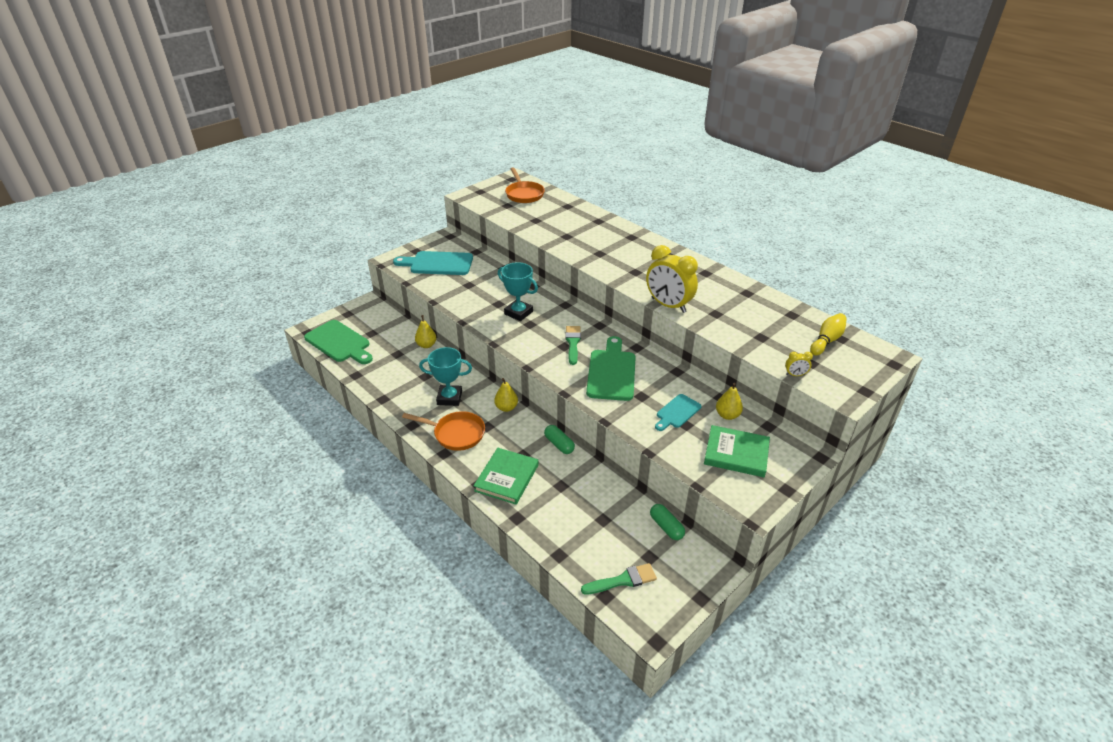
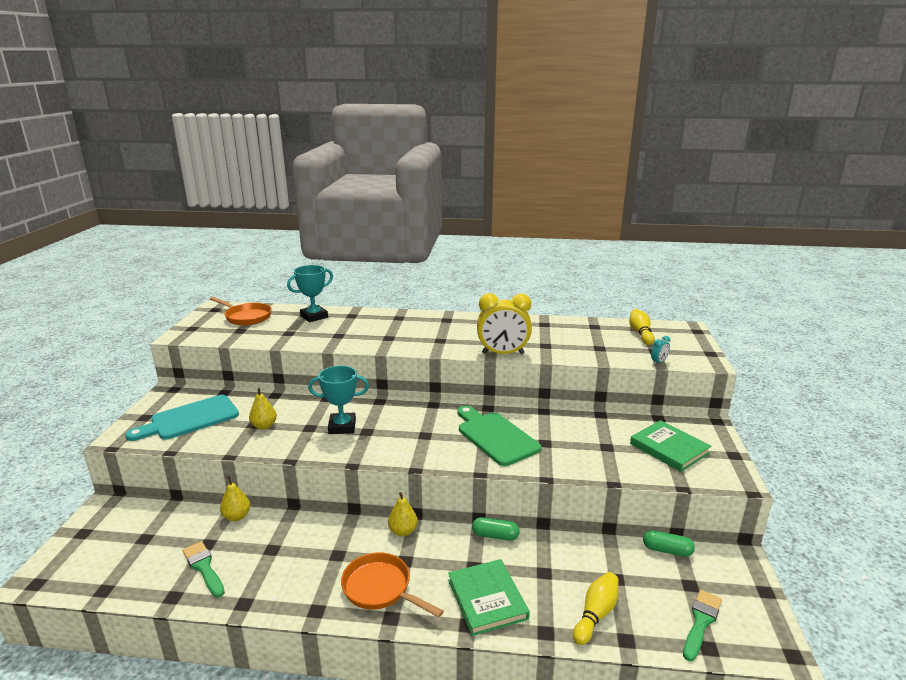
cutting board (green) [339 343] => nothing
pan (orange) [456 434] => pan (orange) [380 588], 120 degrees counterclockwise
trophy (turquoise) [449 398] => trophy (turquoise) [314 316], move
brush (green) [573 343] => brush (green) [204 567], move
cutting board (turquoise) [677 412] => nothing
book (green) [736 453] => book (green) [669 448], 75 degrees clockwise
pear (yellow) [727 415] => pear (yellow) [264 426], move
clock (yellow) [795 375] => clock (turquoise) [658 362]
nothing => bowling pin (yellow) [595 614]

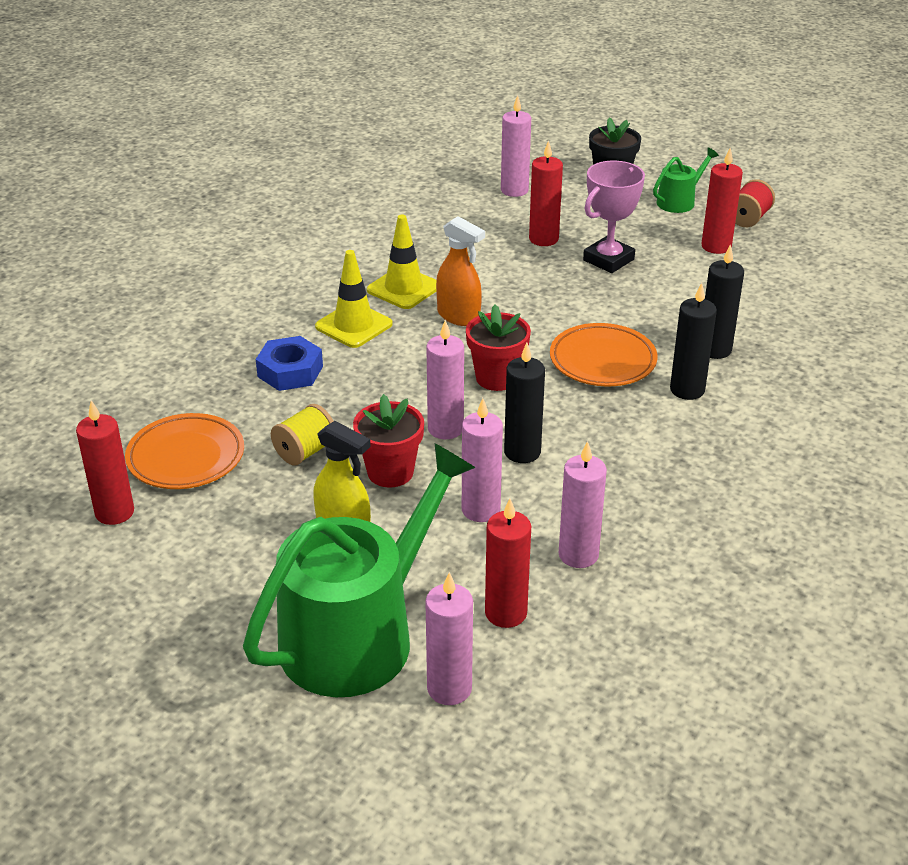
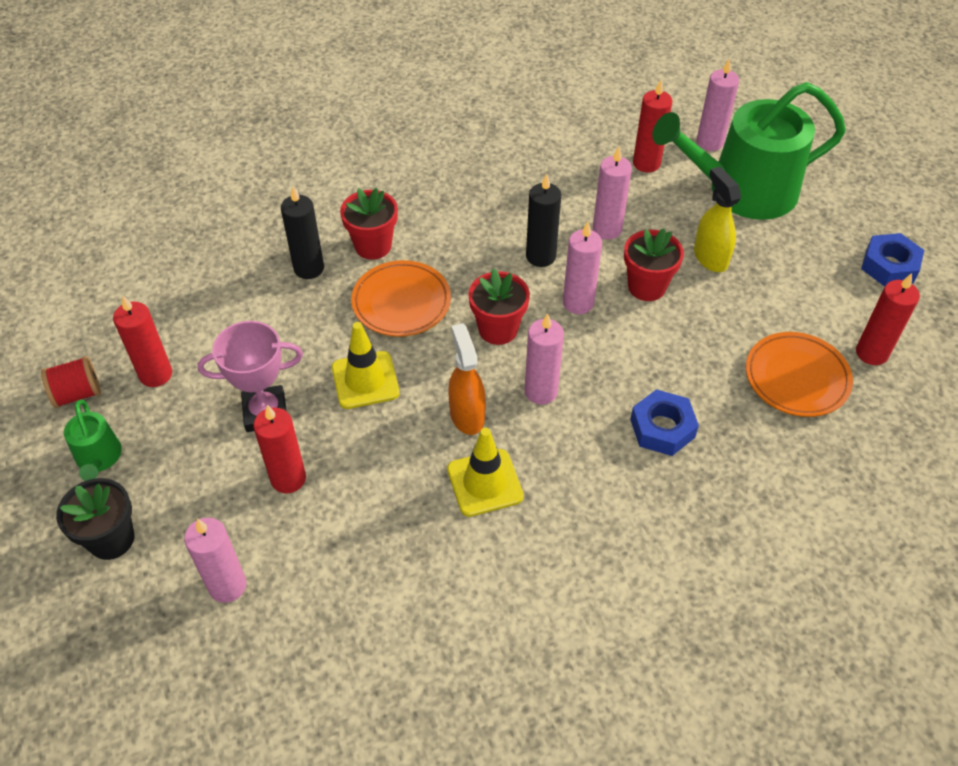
spool (yellow) [305 451] => nothing
traffic cone (yellow) [354 325] => traffic cone (yellow) [365 380], move
candle (pink) [578 555] => candle (pink) [541 391], move
watering can (green) [679 201] => watering can (green) [99 458], 105 degrees counterclockwise
candle (black) [687 390] => flower pot (red) [373 246]
nothing => nut (blue) [889 266]

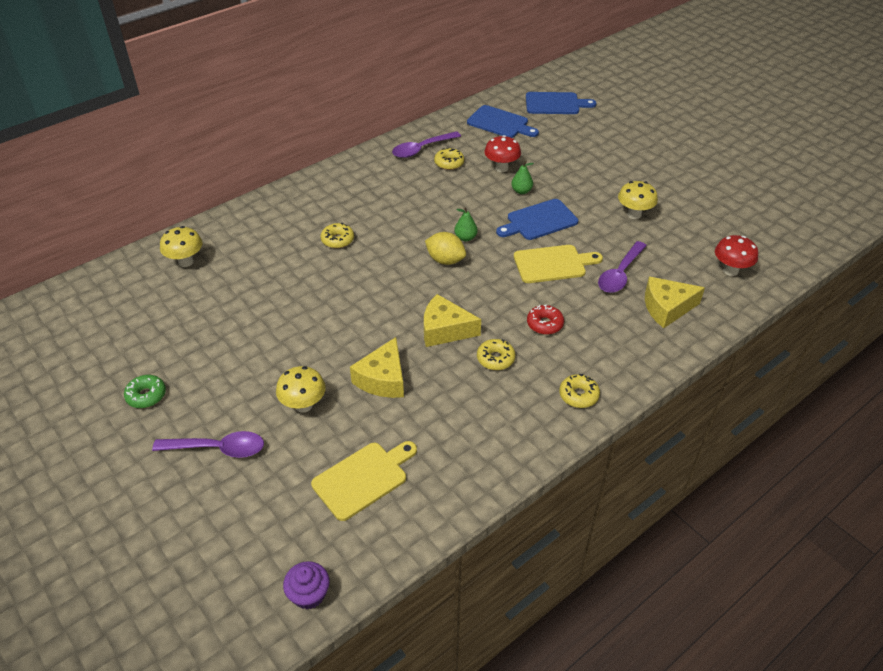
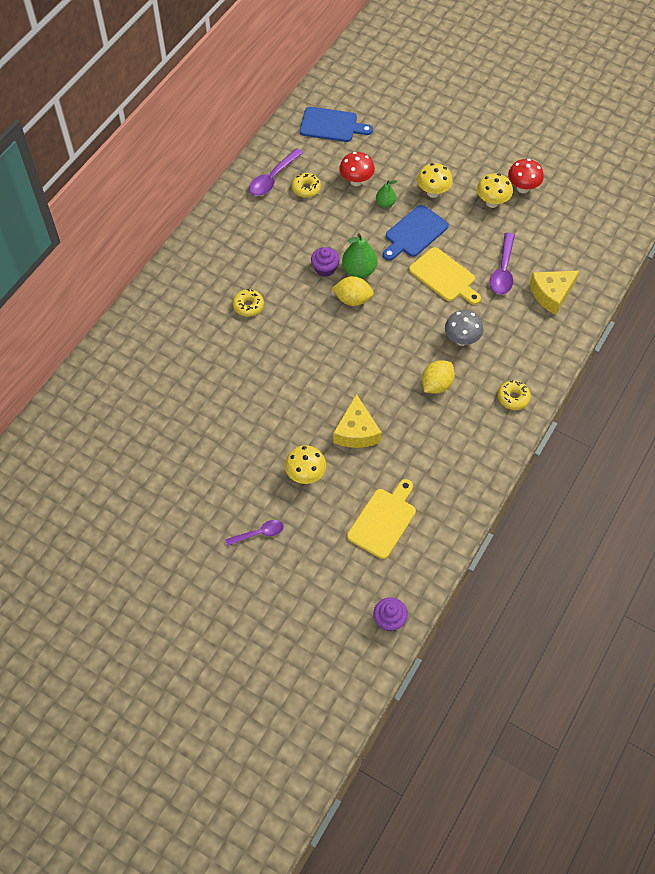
donut (green) [146 395] => nothing
spoon (purple) [218 448] => spoon (purple) [259 533], x0.65
mushroom (yellow) [186 262] => mushroom (yellow) [433 192], move
cheese (yellow) [445 330] => nothing
pear (green) [465 238] => pear (green) [359 270], x1.66
donut (yellow) [495 359] => lemon (yellow) [436 385]
cutting board (yellow) [553 264] => cutting board (yellow) [444 276], 75 degrees clockwise
cutting board (blue) [555 104] => nothing
donut (red) [544 324] => mushroom (grey) [461 339]
mushroom (red) [730 270] => mushroom (red) [523 188], move
nothing => cupcake (purple) [325 268]

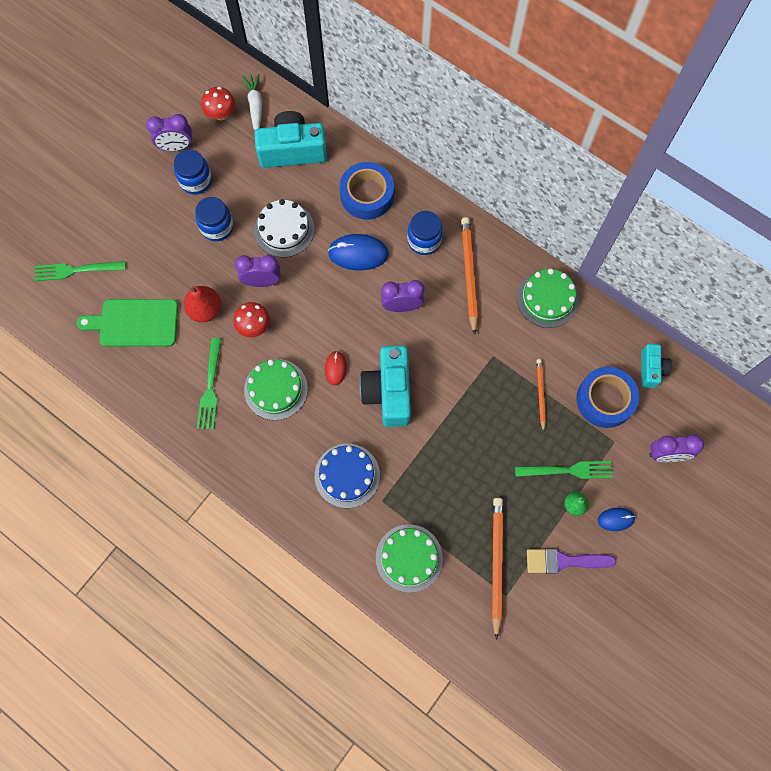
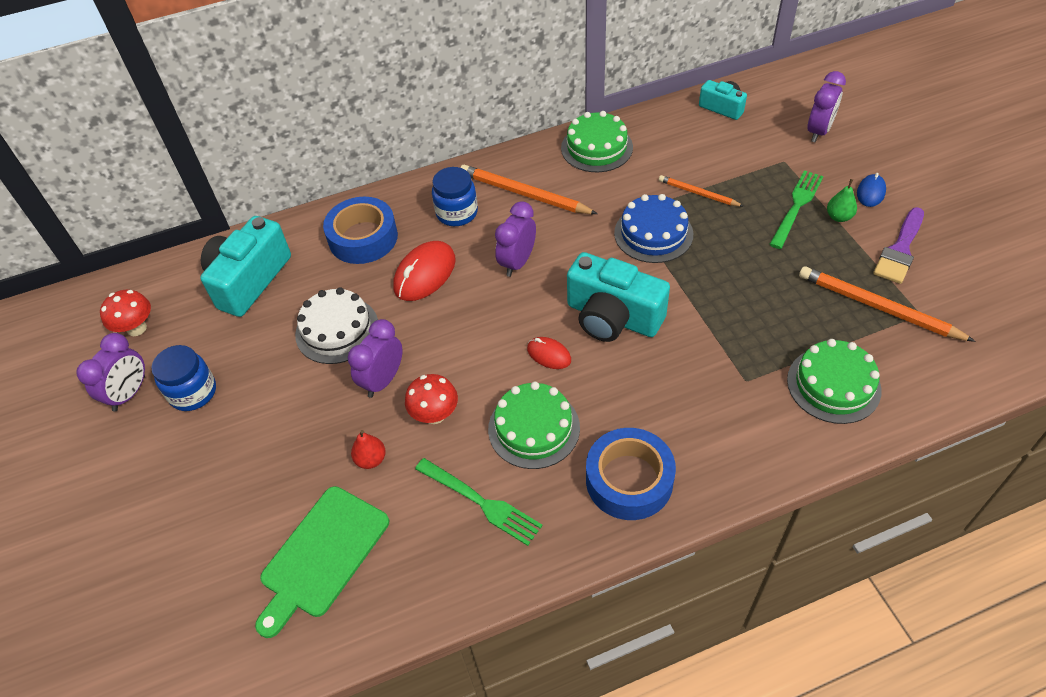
fork (green) [76 270] => nothing
pear (red) [205 310] => pear (red) [371 459], x0.61
jar (blue) [217 227] => nothing
carrot (white) [255 106] => nothing
cake (blue) [347 475] => cake (blue) [653 233], move
mouse (blue) [358 253] => mouse (red) [425 274]
tape (blue) [605 400] => tape (blue) [629 480], move

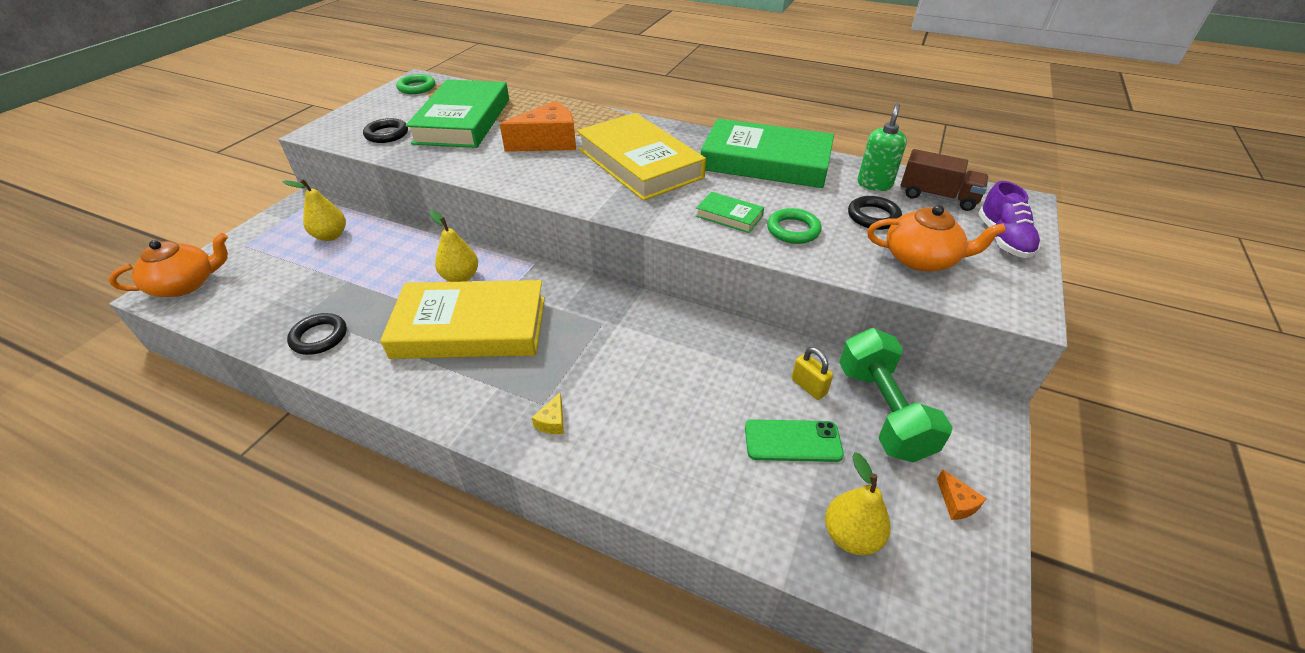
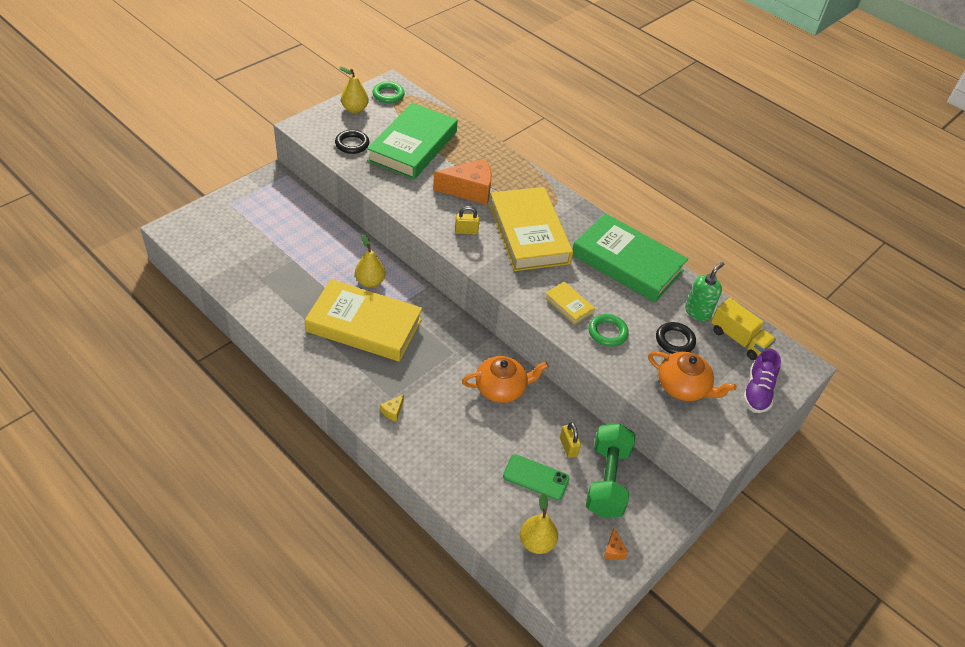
teapot (orange) [186 284] => teapot (orange) [501 388], move
pear (yellow) [331 236] => pear (yellow) [355 109], move
ring (black) [319 337] => nothing
book (green) [729 216] => book (yellow) [568 305]
truck (brown) [937 197] => truck (yellow) [738 339]
nothing => padlock (yellow) [466 231]

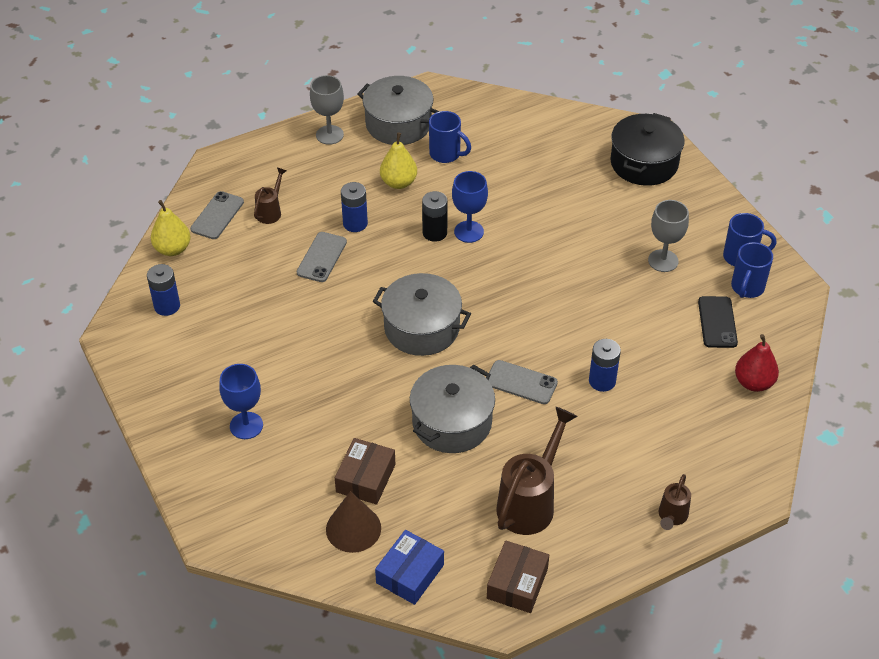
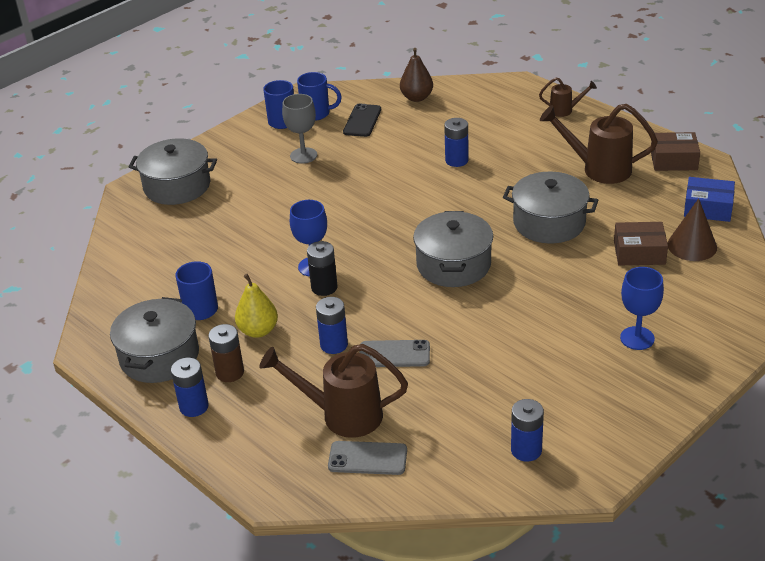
pear (yellow) [173 249] => nothing
watering can (brown) [270 211] => watering can (brown) [342 415], x1.91
goblet (grey) [329 135] => battery (blue) [194 406]
phone (grey) [521 382] => nothing
pot (black) [644 163] => pot (grey) [177 186]
phone (black) [717 322] => phone (black) [362 121], 60 degrees counterclockwise
pear (red) [753 382] => pear (brown) [416 97]
nothing => battery (brown) [230 372]

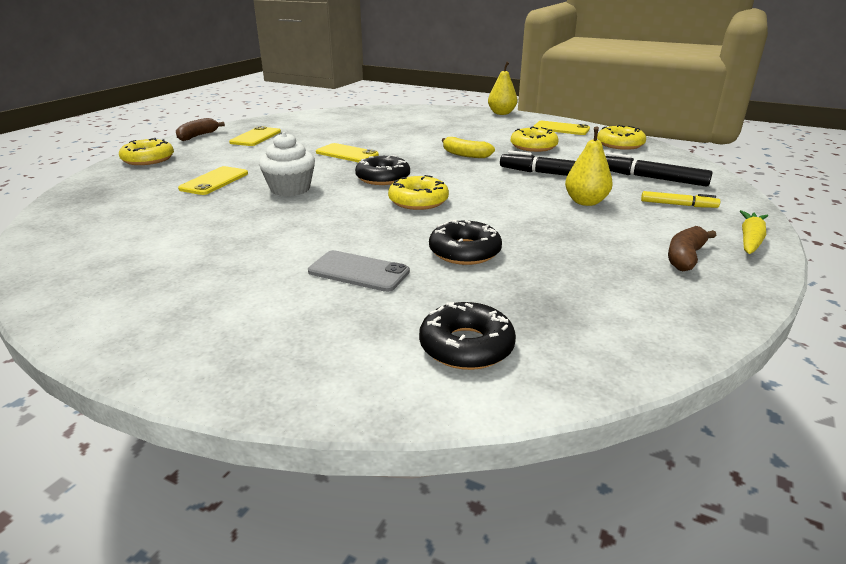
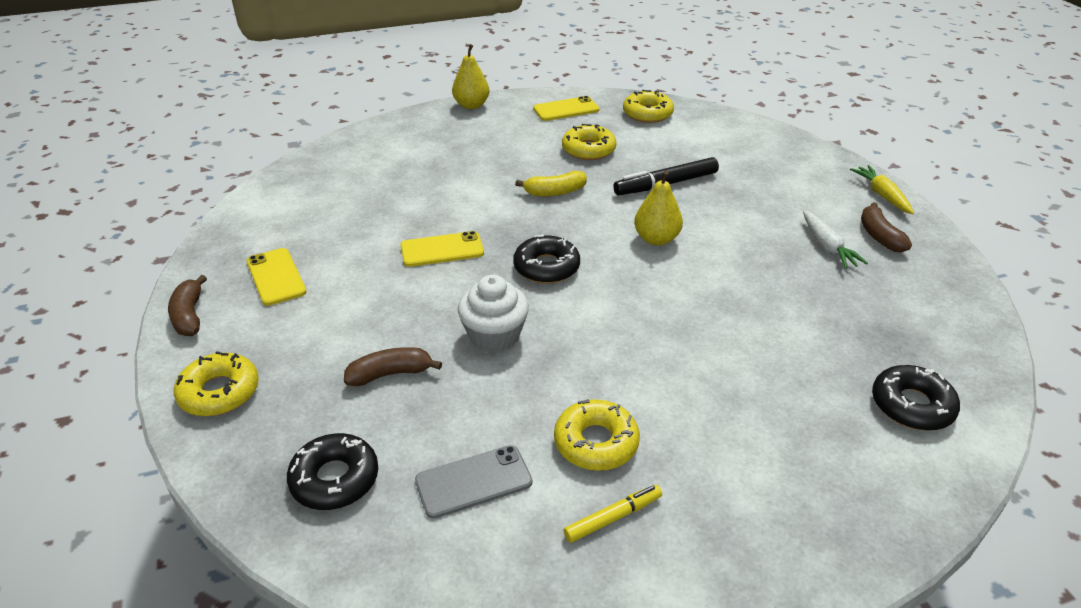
phone (yellow) [214 181] => banana (brown) [390 374]
phone (grey) [358 271] => phone (grey) [473 481], move
donut (yellow) [418 201] => donut (yellow) [596 442], move
donut (black) [464 252] => donut (black) [335 479], move
pear (yellow) [585 202] => pear (yellow) [656 239], move
marker (black) [651 178] => nothing
marker (yellow) [678 205] => marker (yellow) [613 517], move
nothing => carrot (white) [827 246]

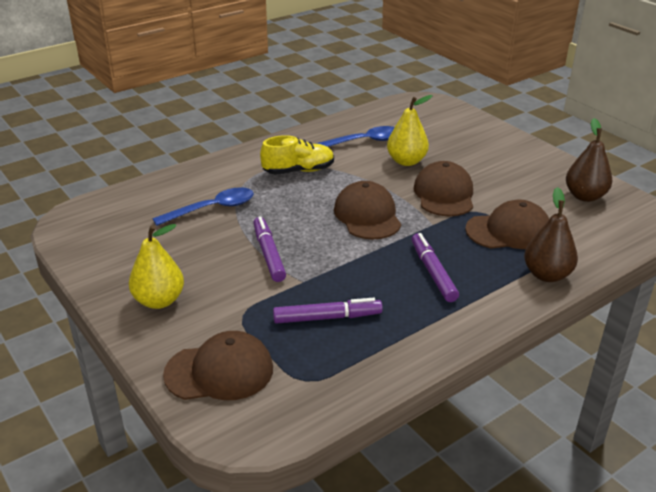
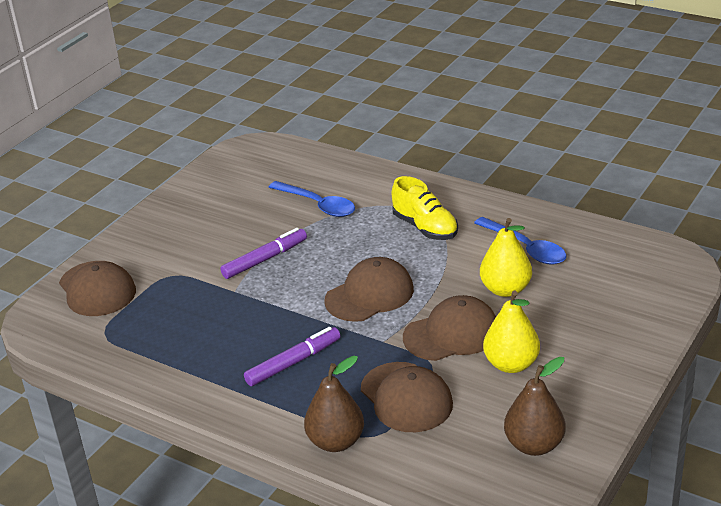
pear (yellow) [159 300] => pear (yellow) [511 364], move
marker (purple) [327 317] => nothing

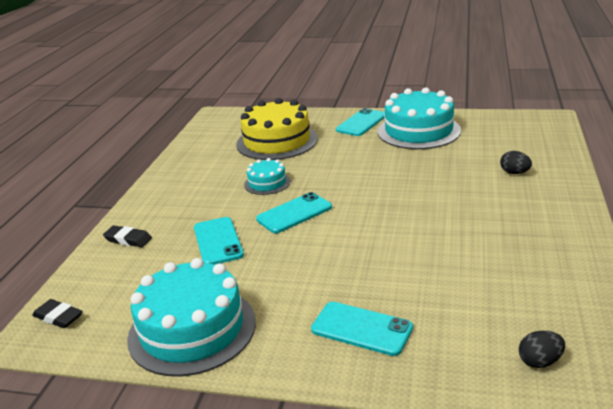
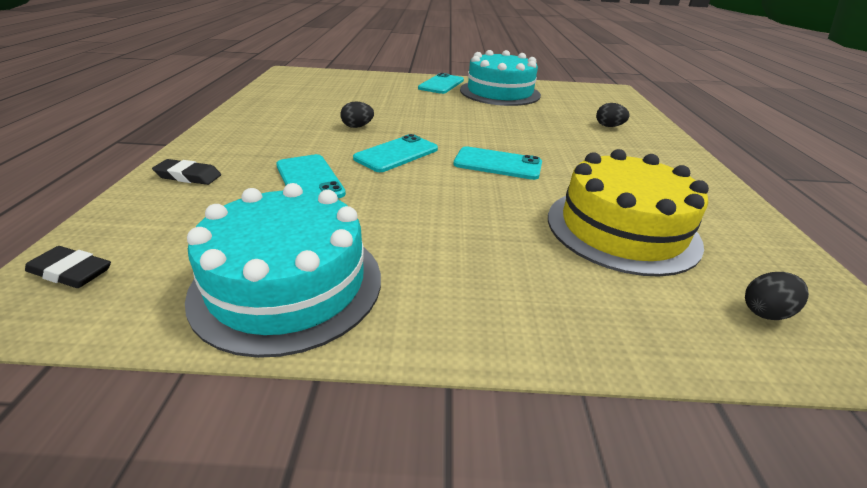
cake (yellow) [277 141] => cake (yellow) [621 229], move
cake (turquoise) [267 183] => egg (black) [357 126]
phone (turquoise) [361 328] => phone (turquoise) [497 164], move

